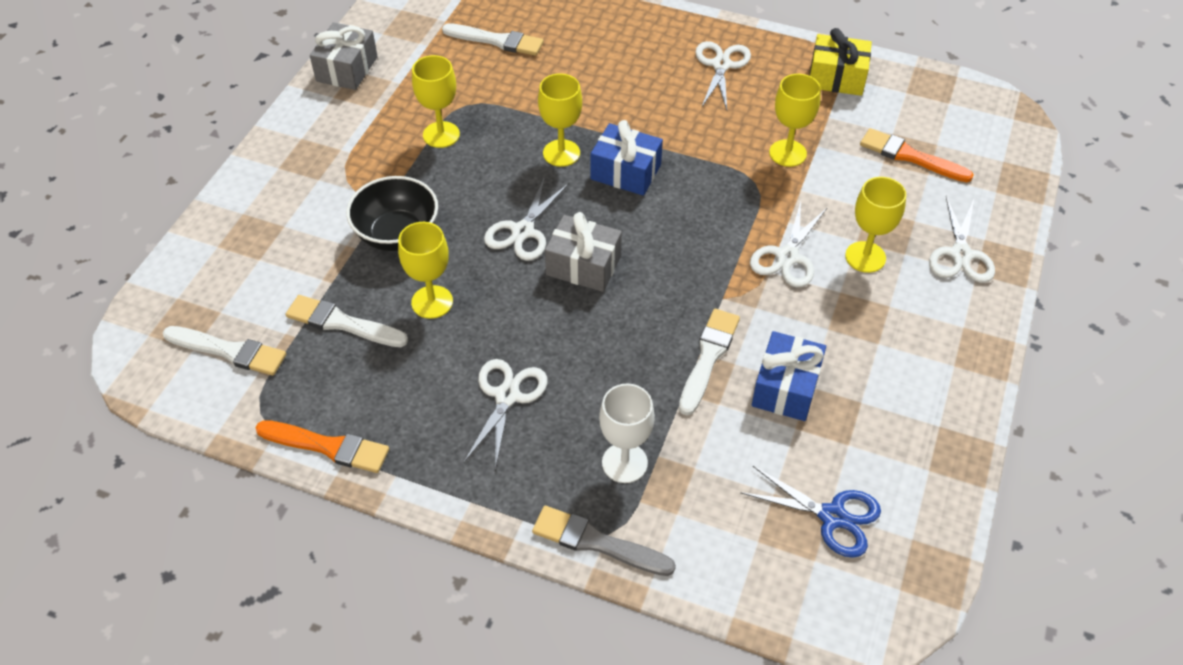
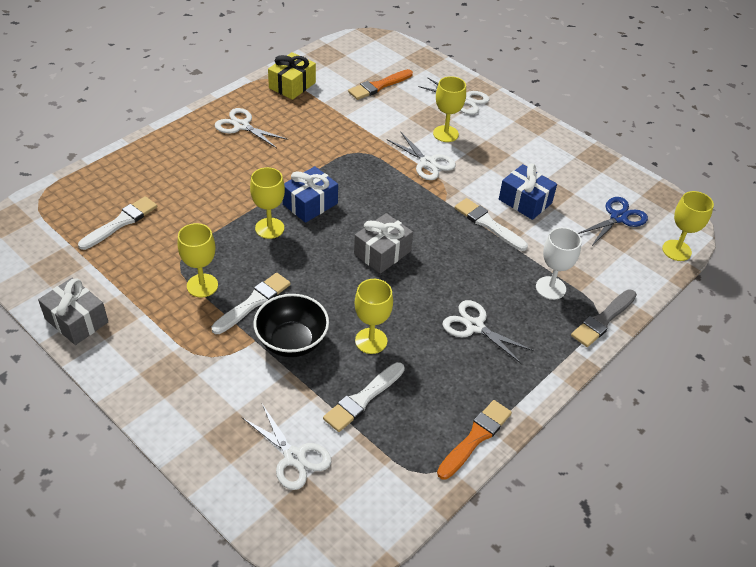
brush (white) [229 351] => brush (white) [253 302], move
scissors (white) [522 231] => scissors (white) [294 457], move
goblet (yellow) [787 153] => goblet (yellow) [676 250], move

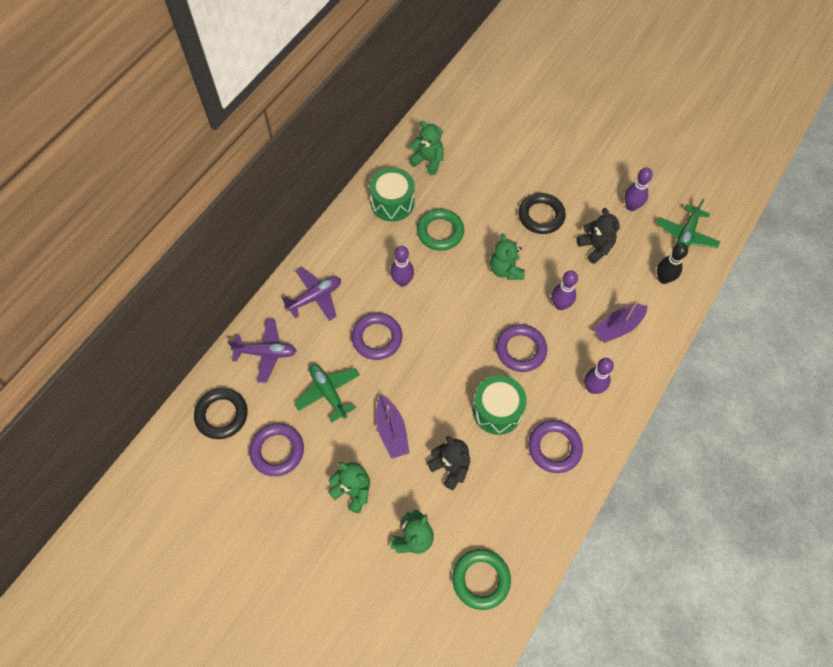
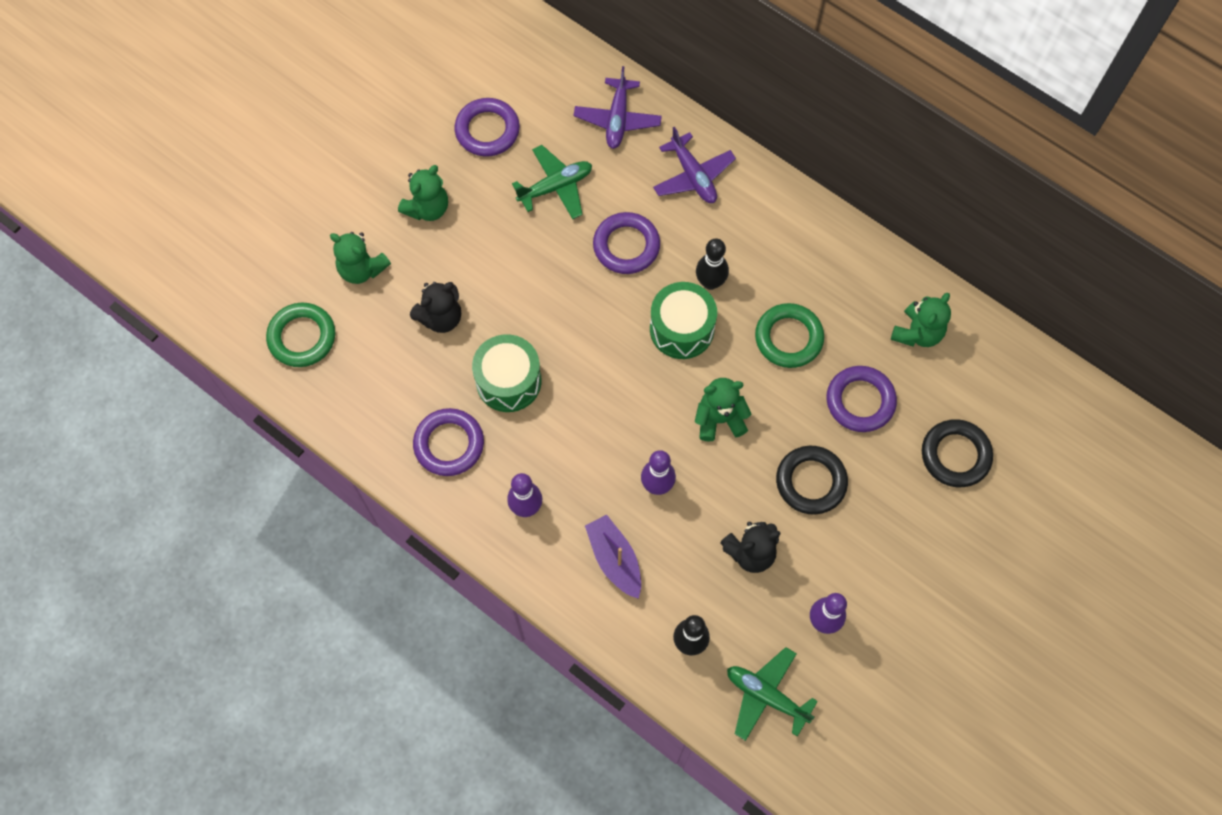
ring (black) [222 415] => ring (black) [955 455], move
drum (green) [392 203] => drum (green) [681 329], move
boat (purple) [391 431] => nothing
bowling pin (purple) [402 281] => bowling pin (black) [710 282]
ring (purple) [520 350] => ring (purple) [860 401], move

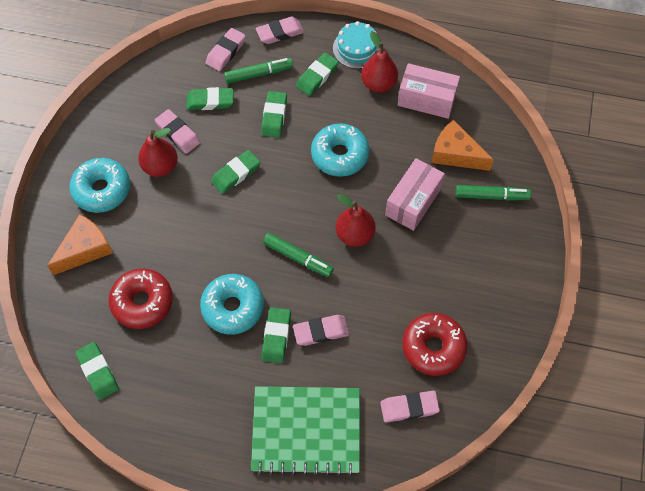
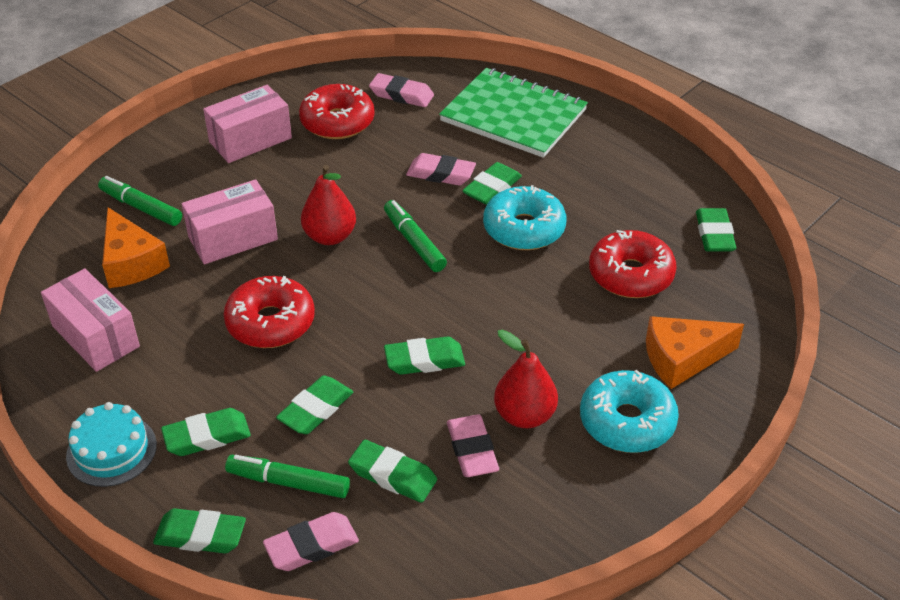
eraser (pink) [280 33] => eraser (green) [201 535]
donut (turquoise) [340 155] => donut (red) [270 322]
pear (red) [378 84] => nothing
nothing => box (pink) [250 140]

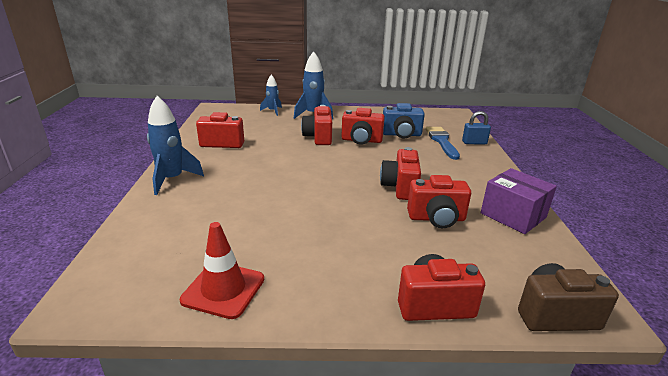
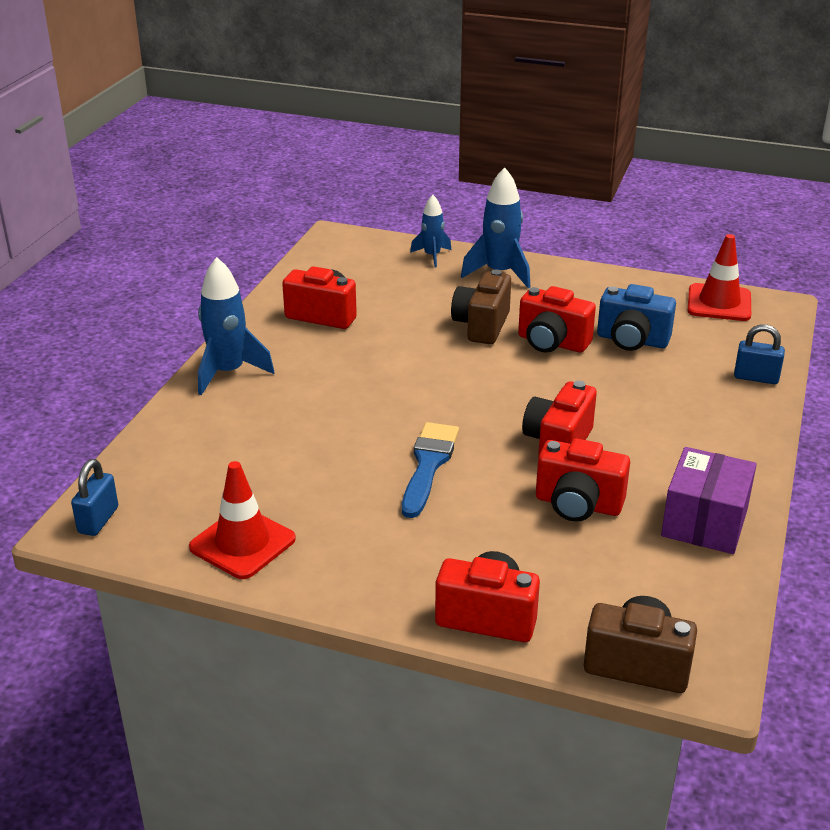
camera (red) [318 137] => camera (brown) [481 326]
brush (blue) [442 141] => brush (blue) [428 465], move
box (purple) [513 215] => box (purple) [704 522], 45 degrees clockwise
nothing => padlock (blue) [98 520]
nothing => traffic cone (red) [719 303]

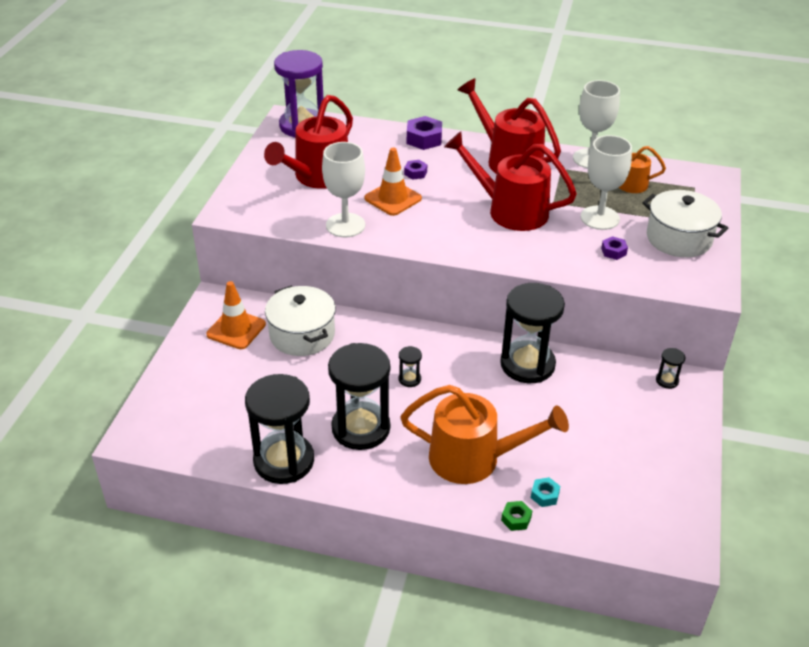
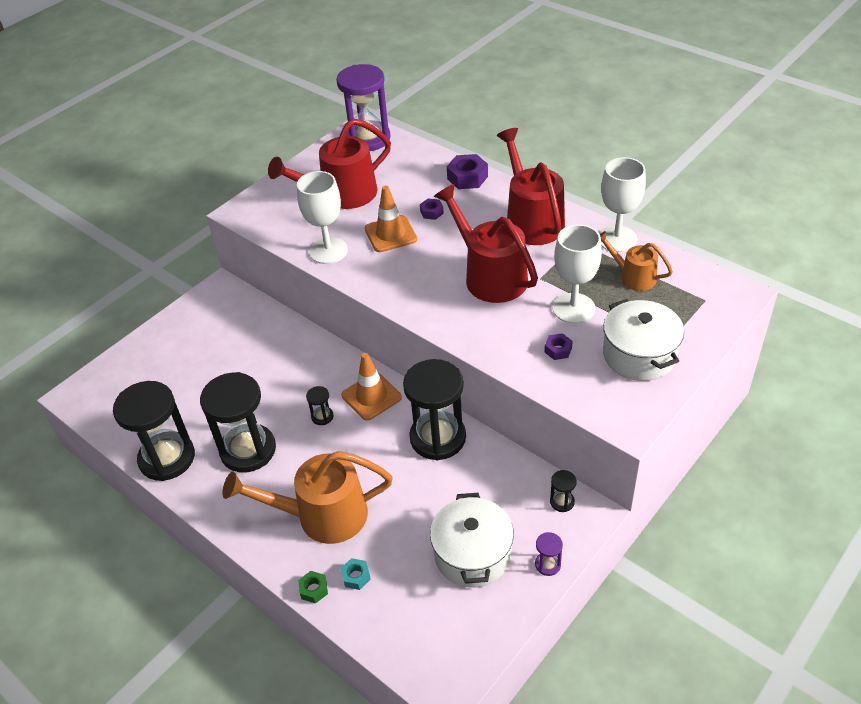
traffic cone (orange) [236 329] => traffic cone (orange) [371 396], move
pot (white) [302 335] => pot (white) [472 554], move
watering can (orange) [475 459] => watering can (orange) [321 516], 135 degrees clockwise
nothing => hourglass (purple) [547 564]

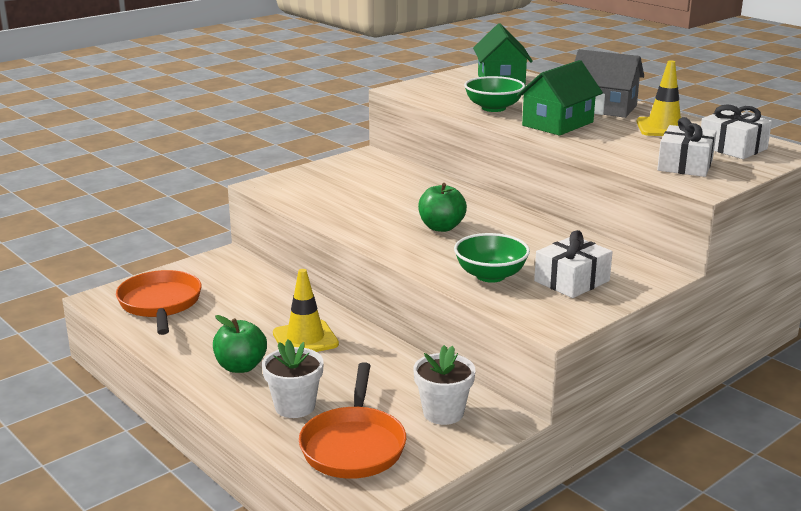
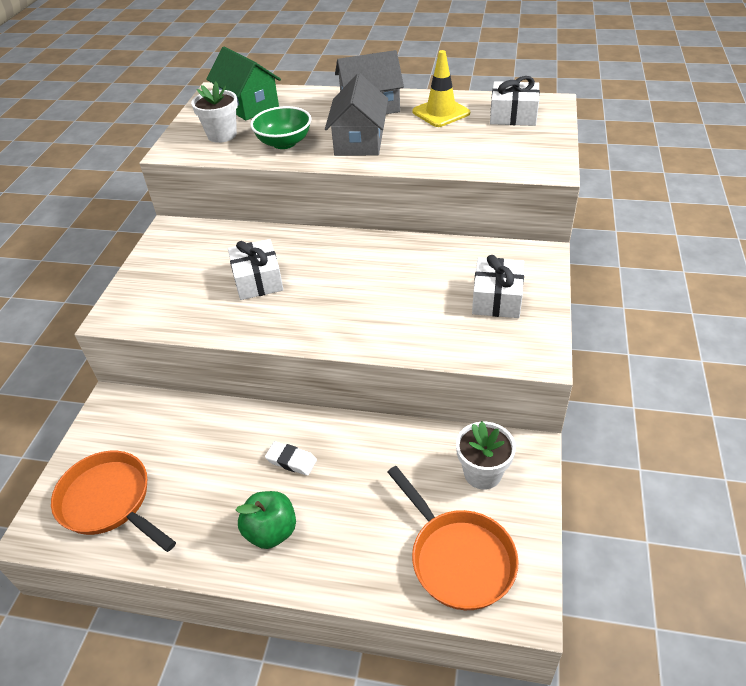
flower pot (white) [295 406] => flower pot (white) [222 135], move
traffic cone (yellow) [305 339] => eraser (white) [291 461]
apple (green) [441 227] => nothing
bowl (green) [490 275] => nothing
house (green) [557 124] => house (grey) [359 141]
gift (white) [685 165] => gift (white) [258 280], move

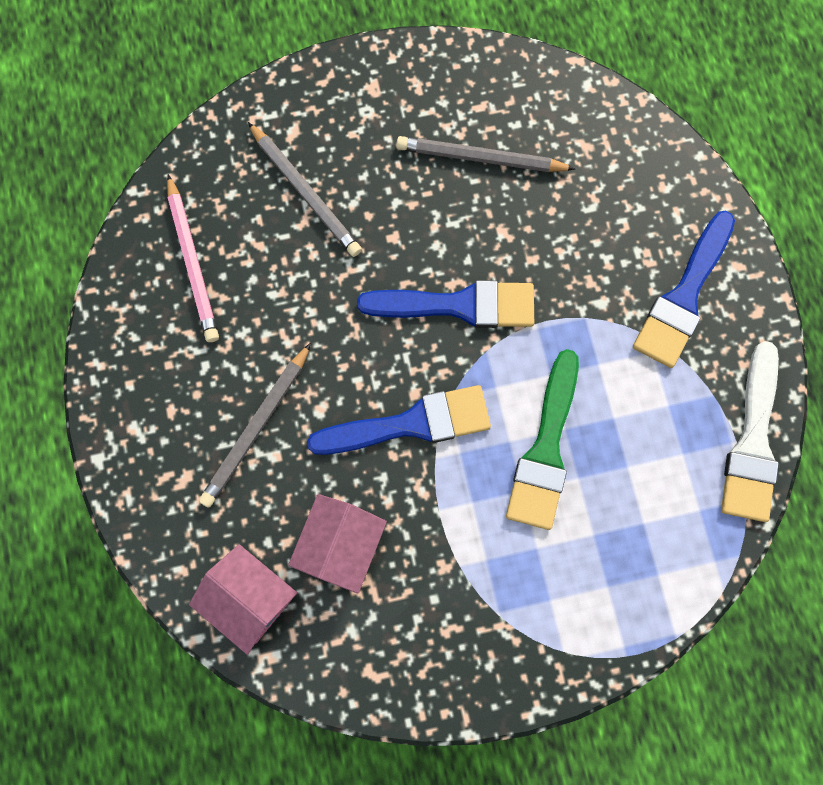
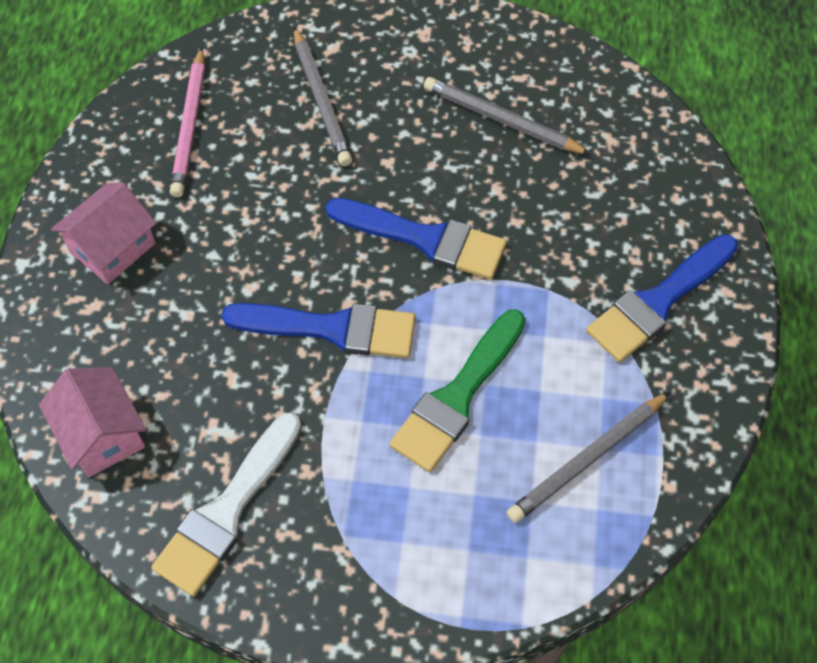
pencil (grey) [256 428] => pencil (grey) [587 459], move
house (pink) [340 545] => house (pink) [112 248], move
brush (white) [752 442] => brush (white) [227 511], move

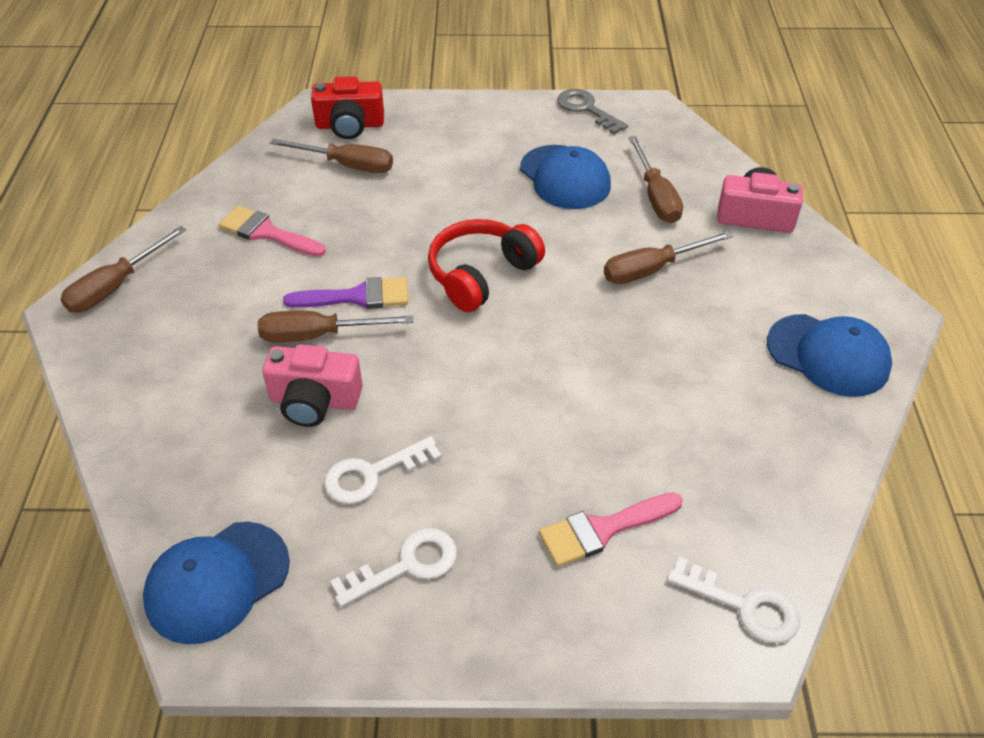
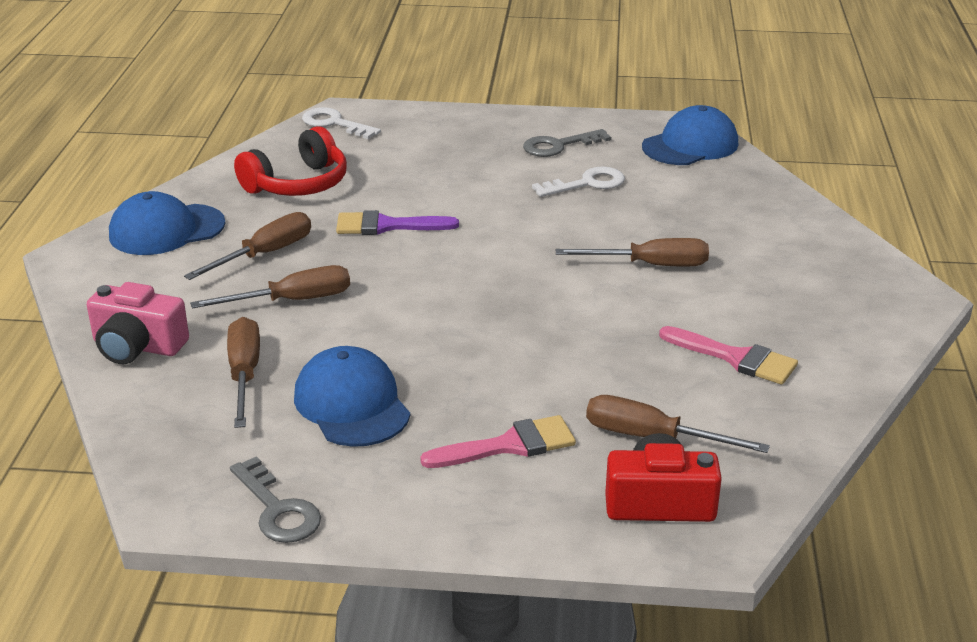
screwdriver (brown) [115 286] => screwdriver (brown) [265 254], move
camera (pink) [314 401] => nothing
brush (purple) [357 296] => brush (purple) [387 226], move
key (white) [406 565] => key (grey) [558 146]
headphones (red) [481 274] => headphones (red) [298 184], move
brush (pink) [602 530] => brush (pink) [509 445], move
cap (blue) [828 355] => cap (blue) [166 230], 60 degrees counterclockwise

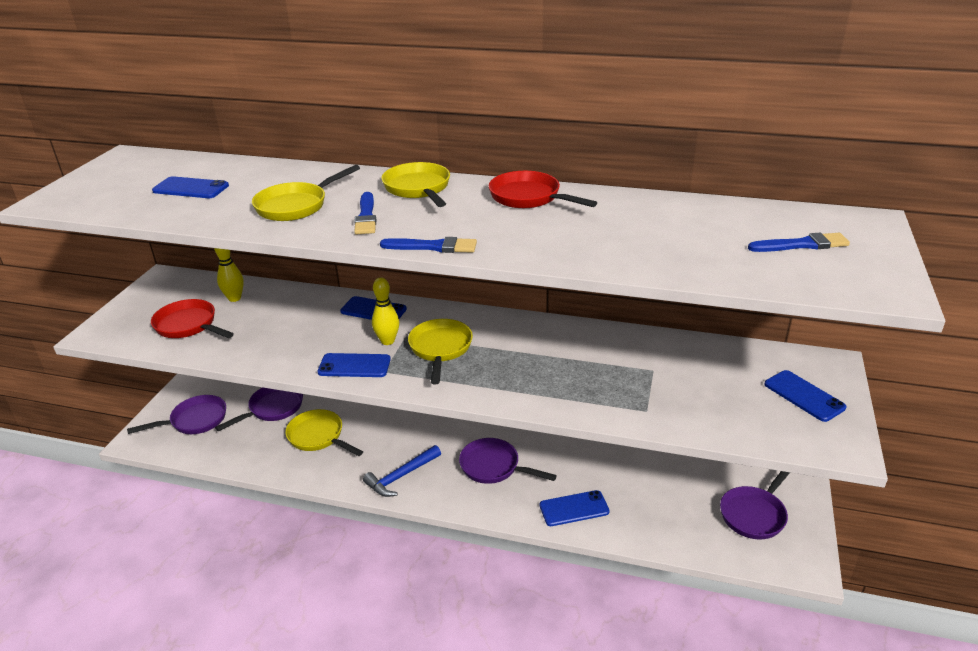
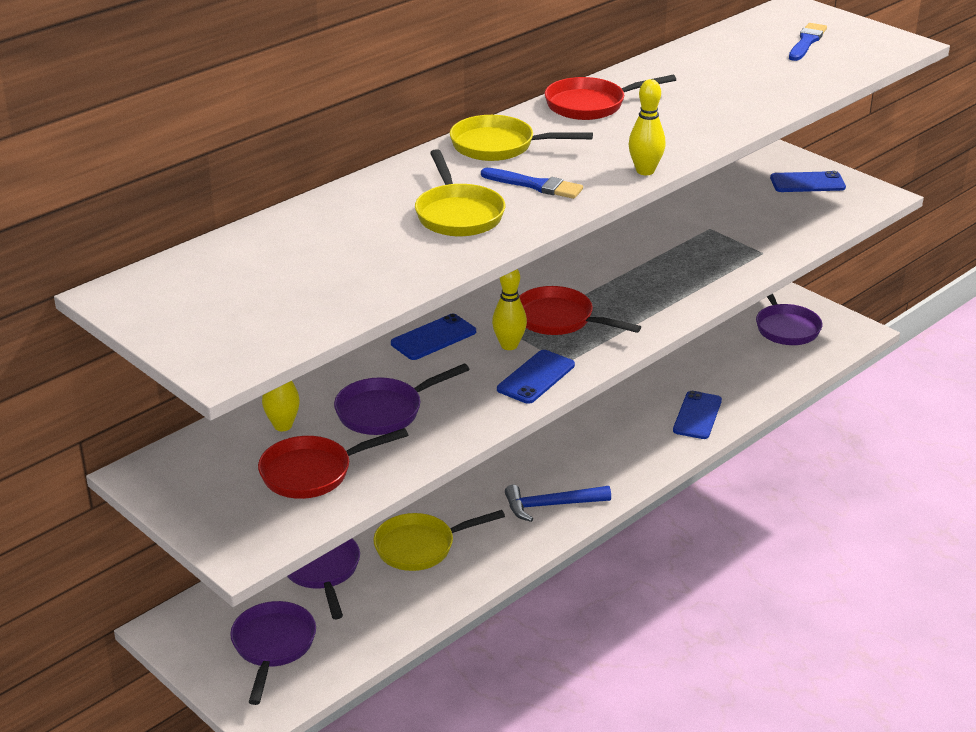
phone (blue) [191 188] => nothing
hammer (blue) [401 476] => hammer (blue) [551 505], 90 degrees clockwise
brush (blue) [433 247] => bowling pin (yellow) [645 171]
pan (yellow) [440 349] => pan (red) [559 319]
pan (purple) [493 467] => pan (purple) [384 411], move

